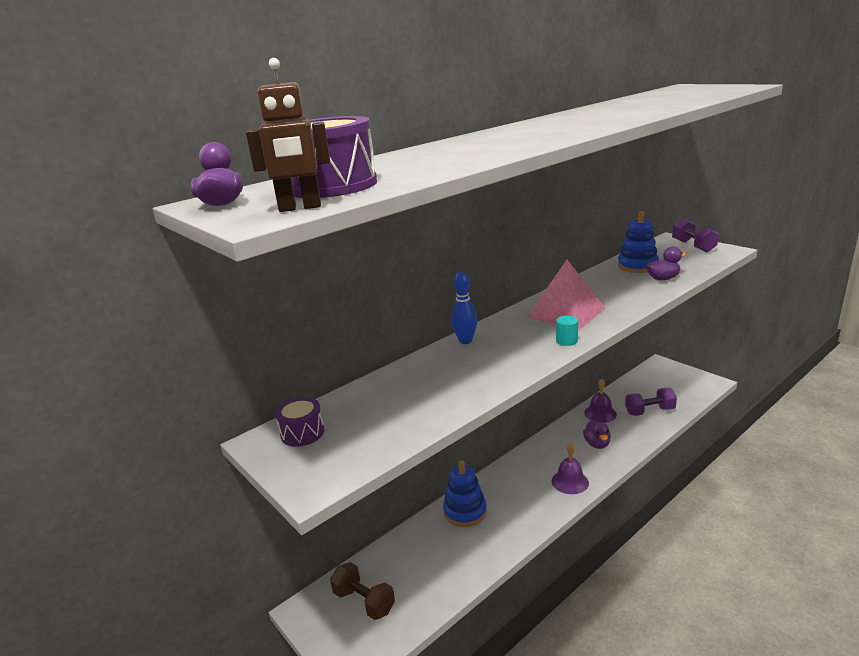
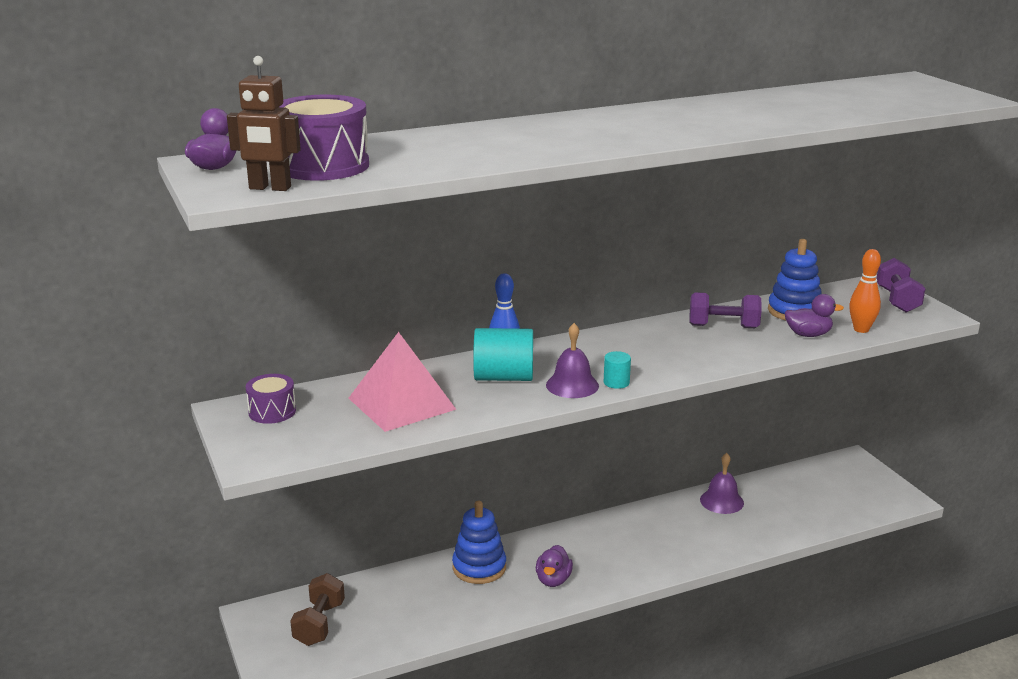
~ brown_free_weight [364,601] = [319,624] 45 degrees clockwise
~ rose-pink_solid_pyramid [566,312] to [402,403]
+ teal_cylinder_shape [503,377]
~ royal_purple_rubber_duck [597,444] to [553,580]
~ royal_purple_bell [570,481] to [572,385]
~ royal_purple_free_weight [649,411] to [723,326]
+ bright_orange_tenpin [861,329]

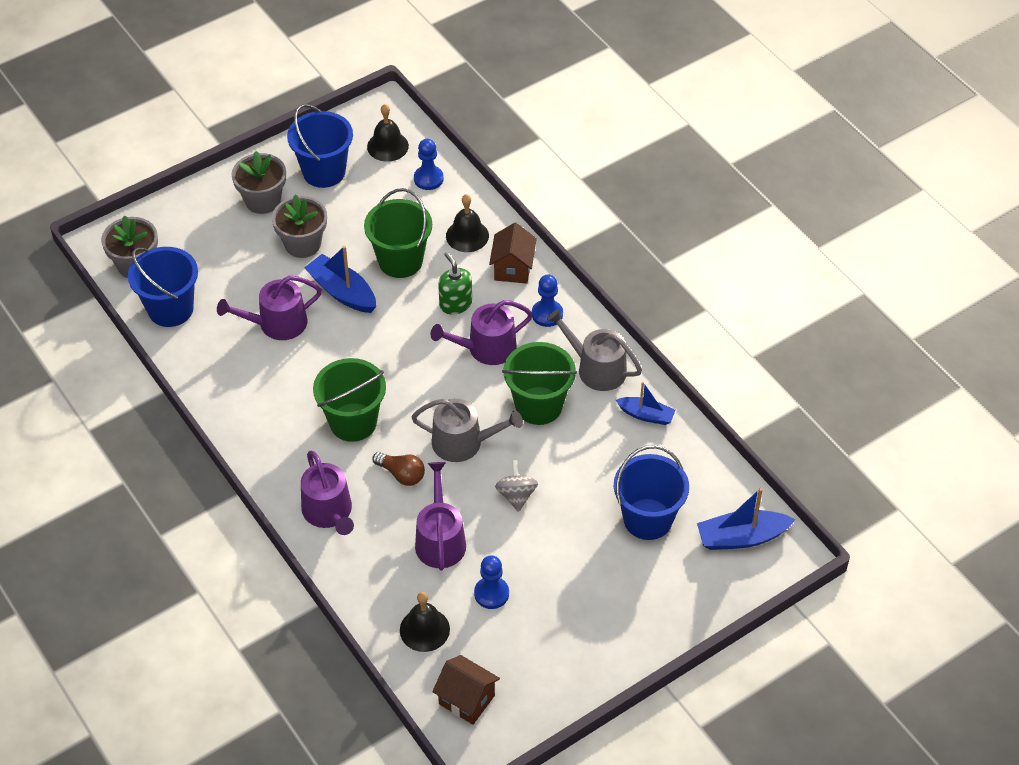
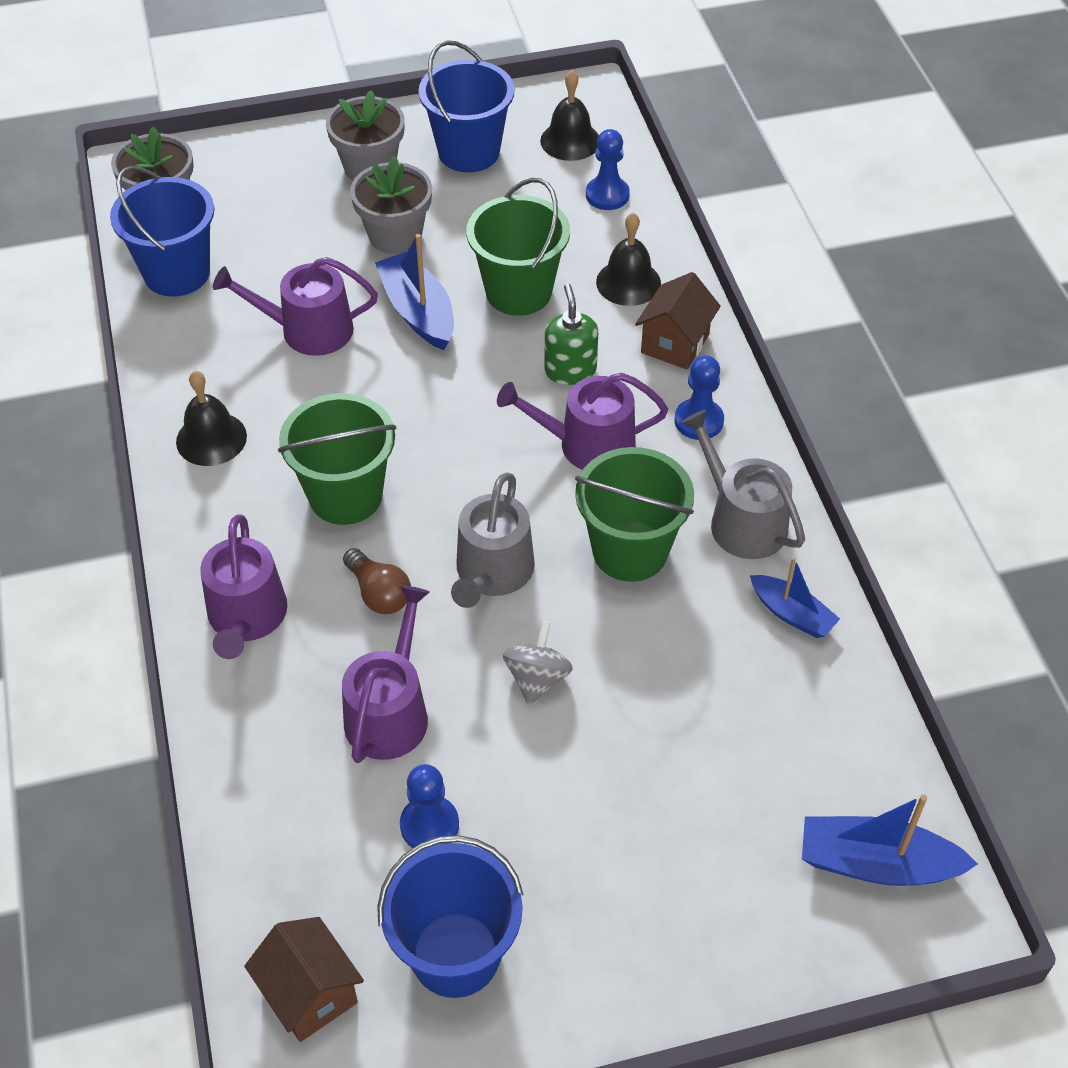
~ jet-black_bell [424,629] to [211,438]
~ royal_blue_pail [647,519] to [455,954]
~ gray_watering_pot [463,442] = [492,573] 75 degrees clockwise

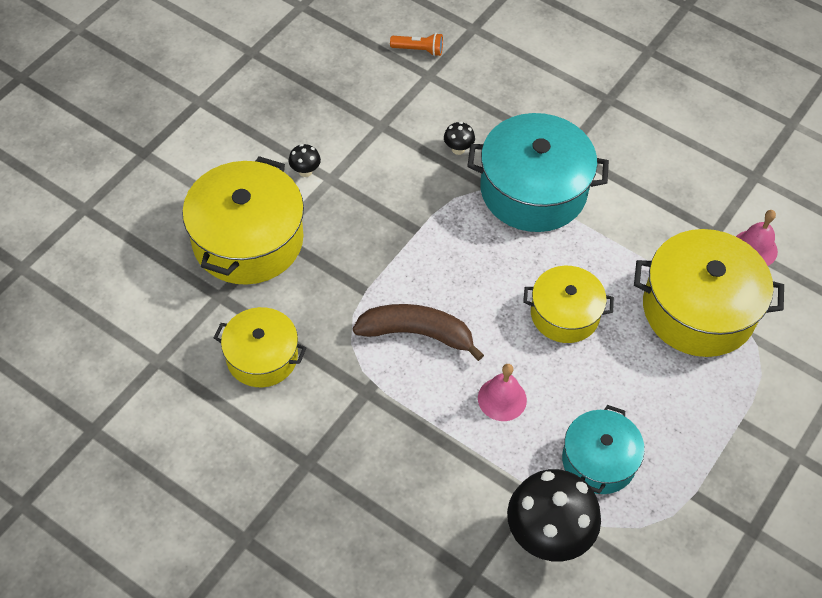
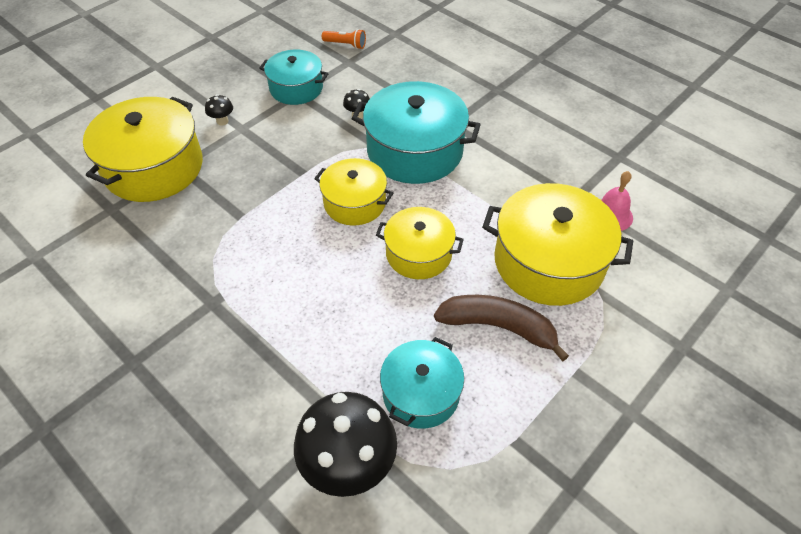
+ teal_pot [296,88]
~ golden_pot [262,357] to [354,203]
~ brown_toy_banana [417,333] to [498,327]
- rose-pink_bell [502,399]

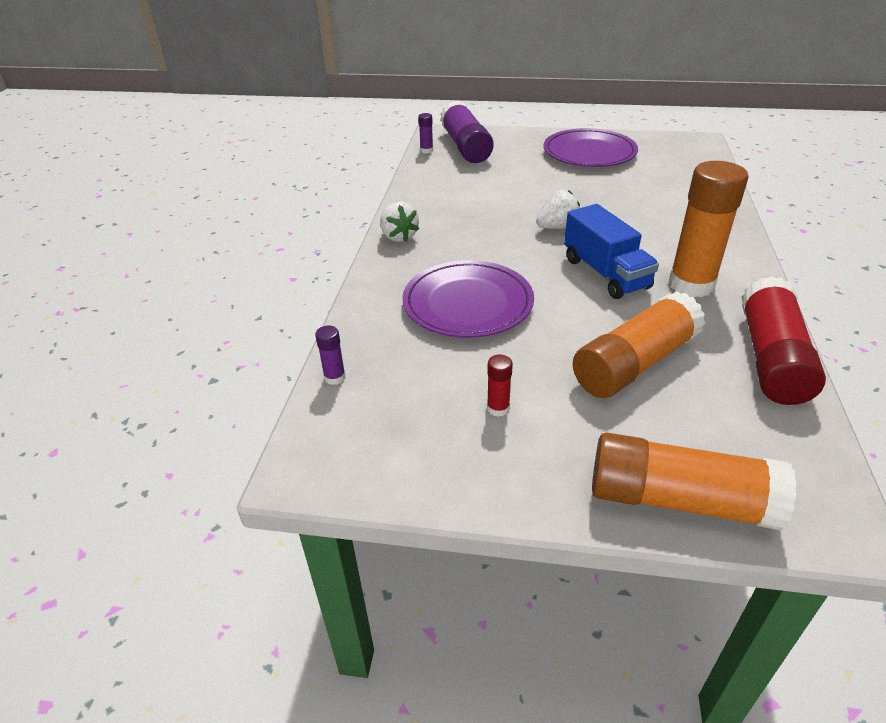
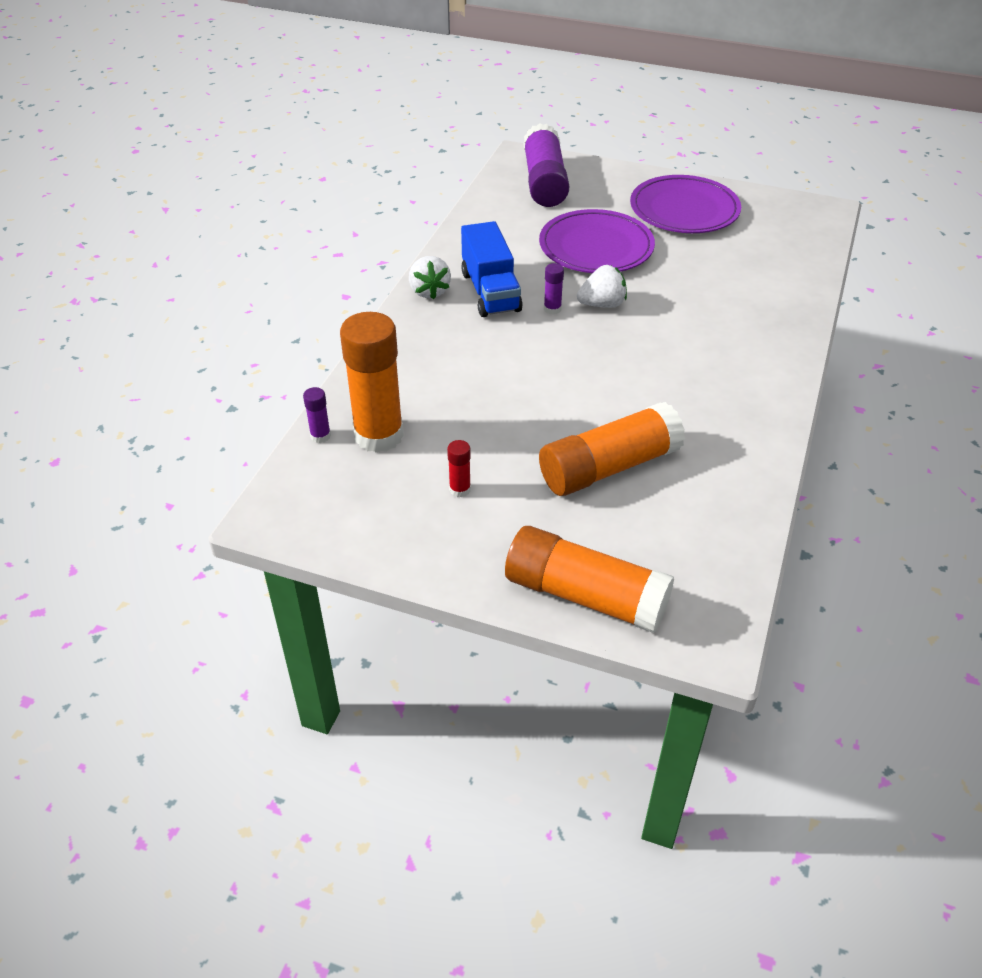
~ bright_orange_glue_stick [691,284] to [379,435]
~ royal_blue_truck [605,273] to [490,291]
~ royal_purple_flat_dish [468,303] to [596,247]
~ royal_purple_glue_stick [426,150] to [552,309]
- red_glue_stick [771,358]

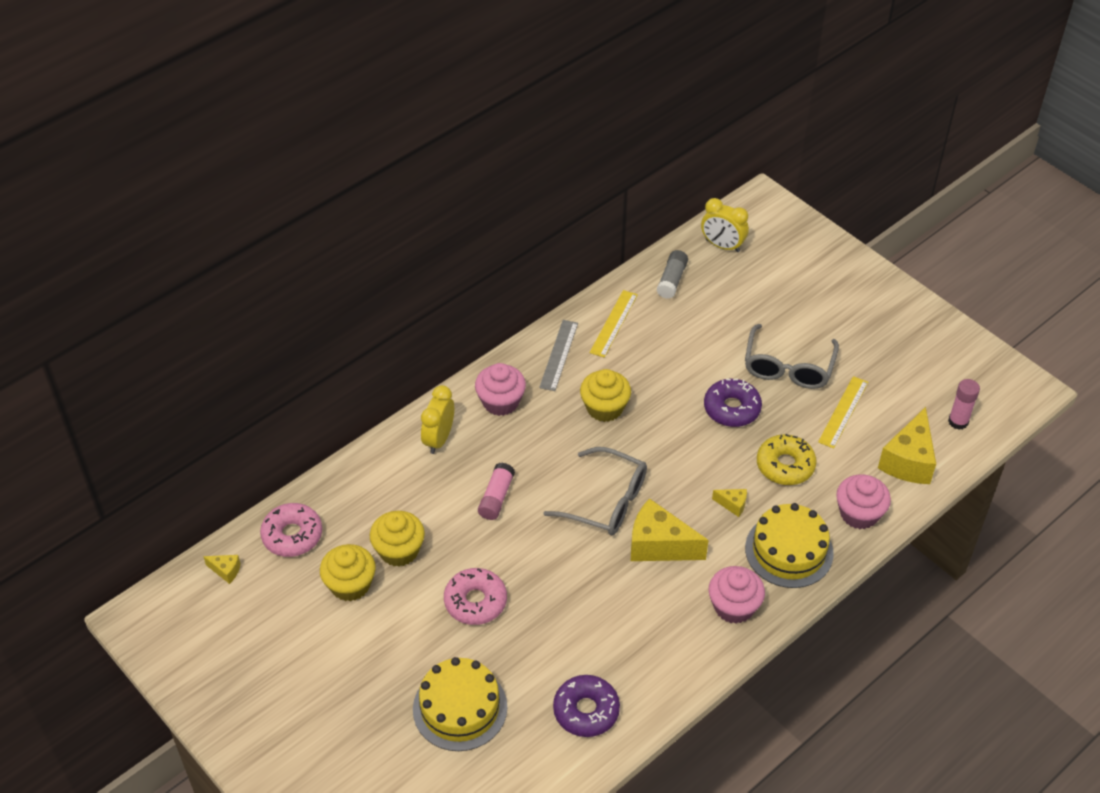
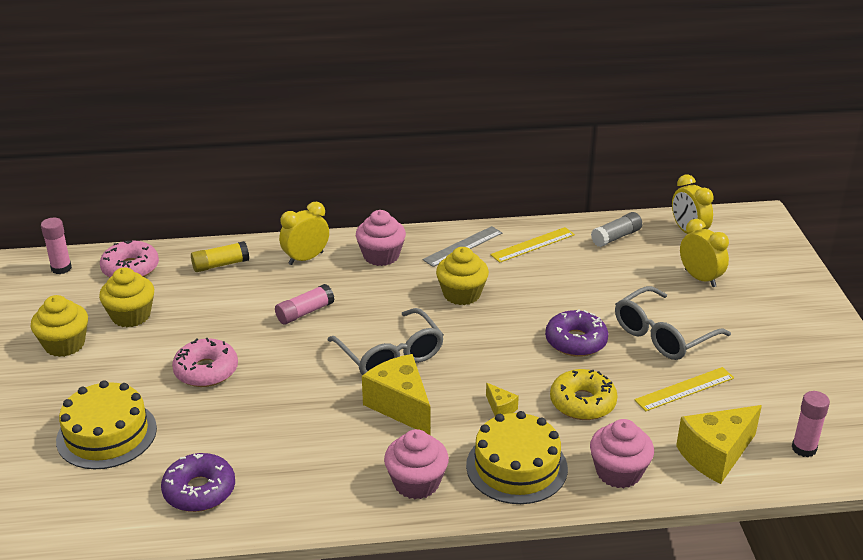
~ golden_muffin [399,550] to [64,344]
~ golden_piece_of_cheese [226,571] to rose-pink_glue_stick [61,268]
+ golden_glue_stick [220,265]
+ golden_clock [700,278]

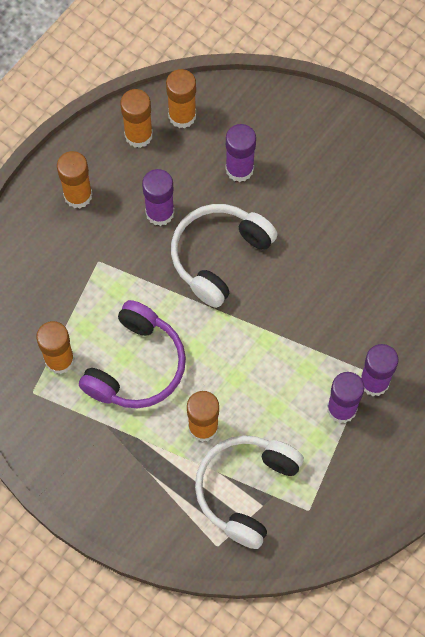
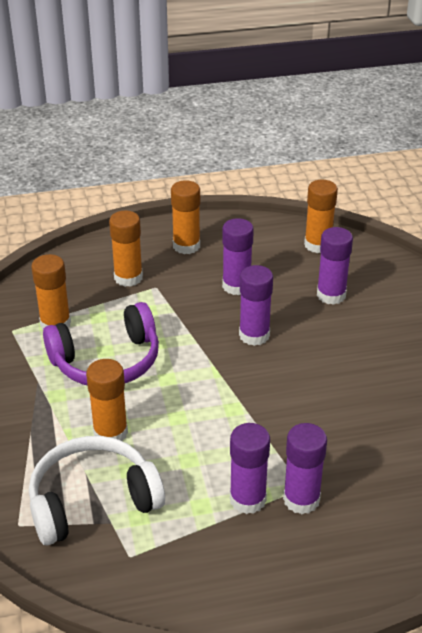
~ bright_orange_glue_stick [138,135] to [128,278]
~ snow-white_over-ear_headphones [219,256] to royal_purple_glue_stick [254,335]

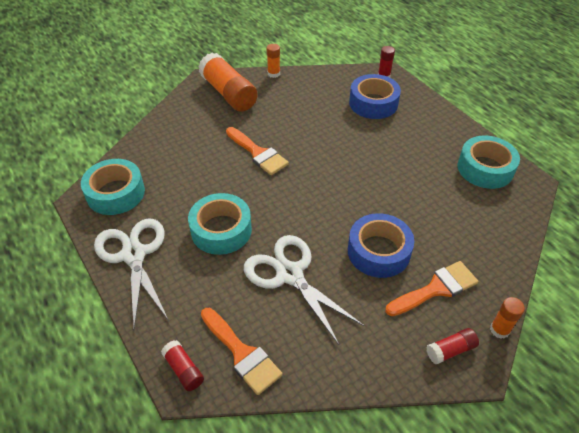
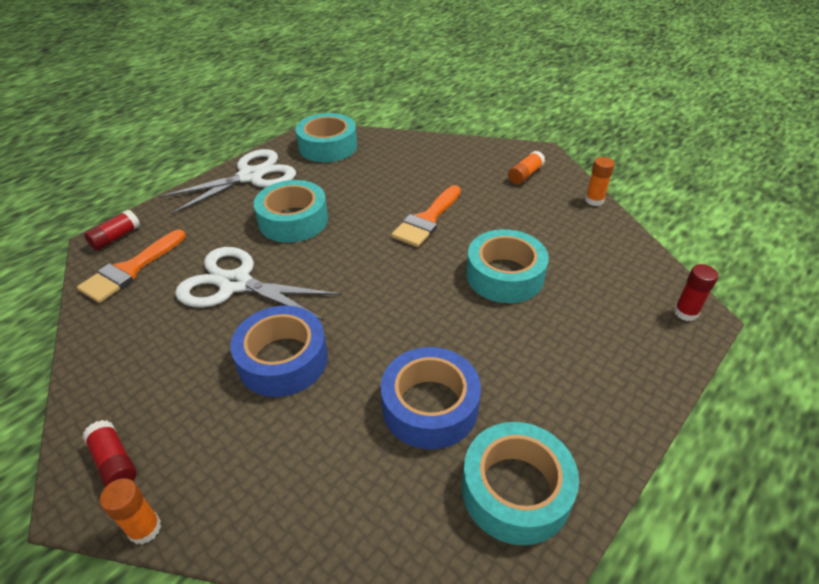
~ snow-white_pair_of_scissors [289,274] = [235,284] 105 degrees counterclockwise
~ royal_blue_roll_of_tape [373,103] to [430,406]
+ teal_roll_of_tape [504,275]
~ bright_orange_glue_stick [228,93] = [525,175] x0.47
- bright_orange_brush [436,289]

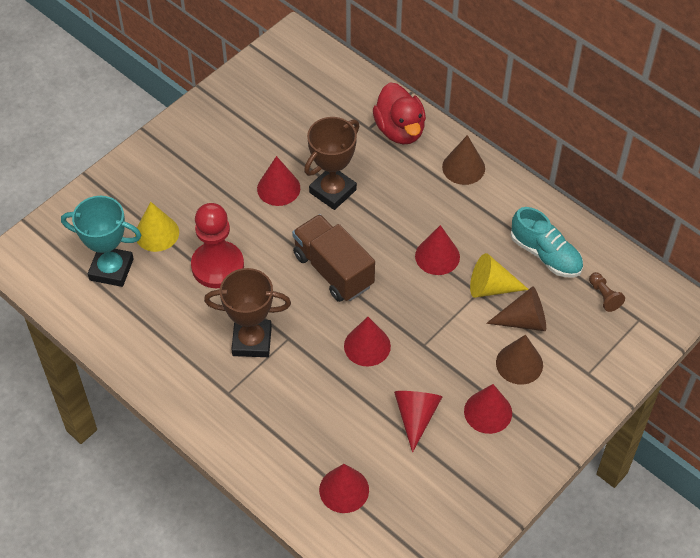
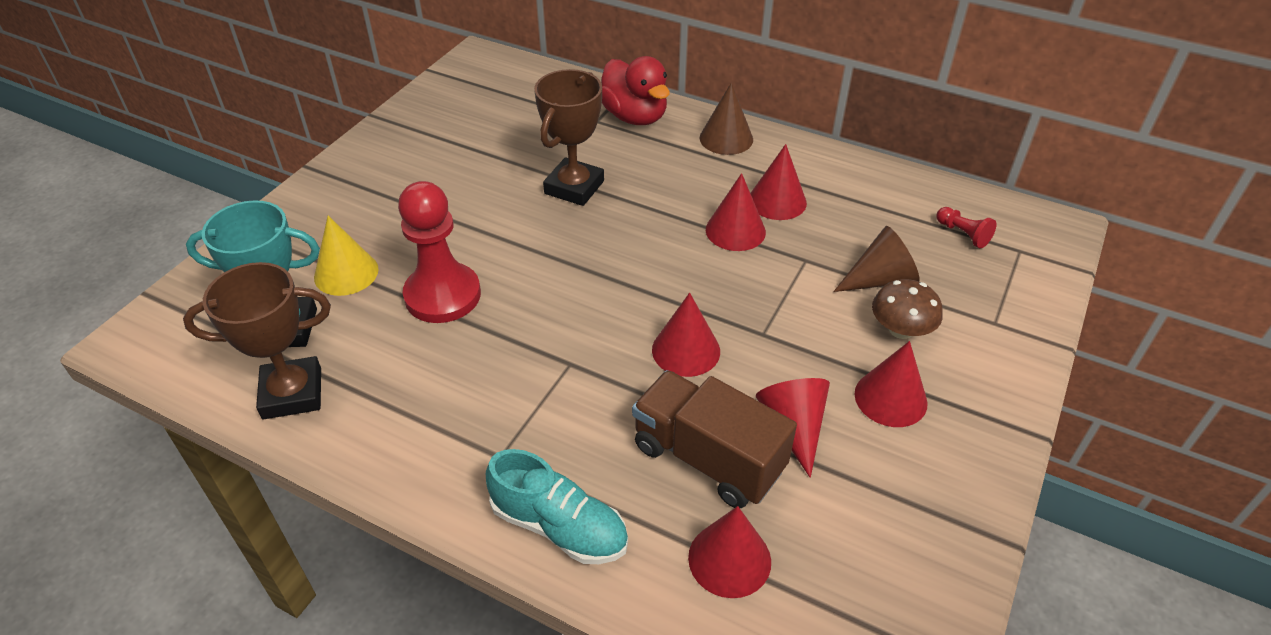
~ brown_prize_cup [252,341] to [292,393]
~ teal_sneaker [545,255] to [559,526]
~ brown_truck [333,270] to [708,458]
~ red_cone_shape [278,188] to [777,201]
~ brown_cone_shape [519,363] to brown_toadstool [901,329]
~ brown_chess_pawn [604,296] to red_chess_pawn [963,234]
- golden_cone_shape [491,287]

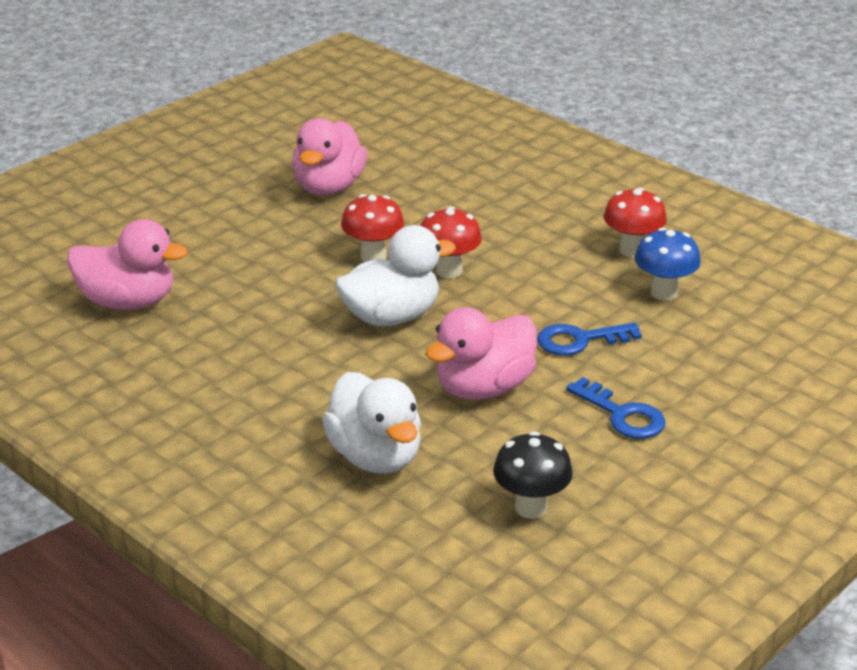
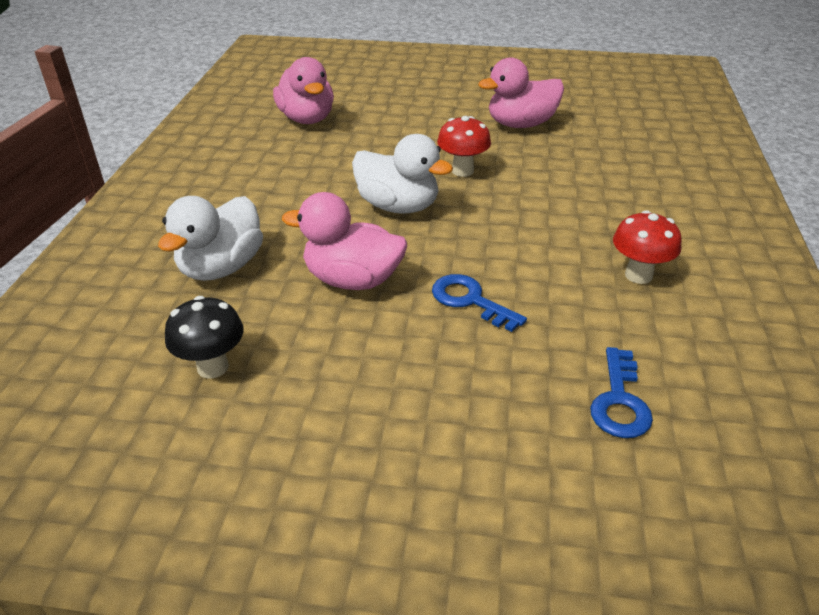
~ royal_blue_door_key [622,415] to [619,401]
- red_toadstool [449,271]
- royal_blue_toadstool [664,292]

